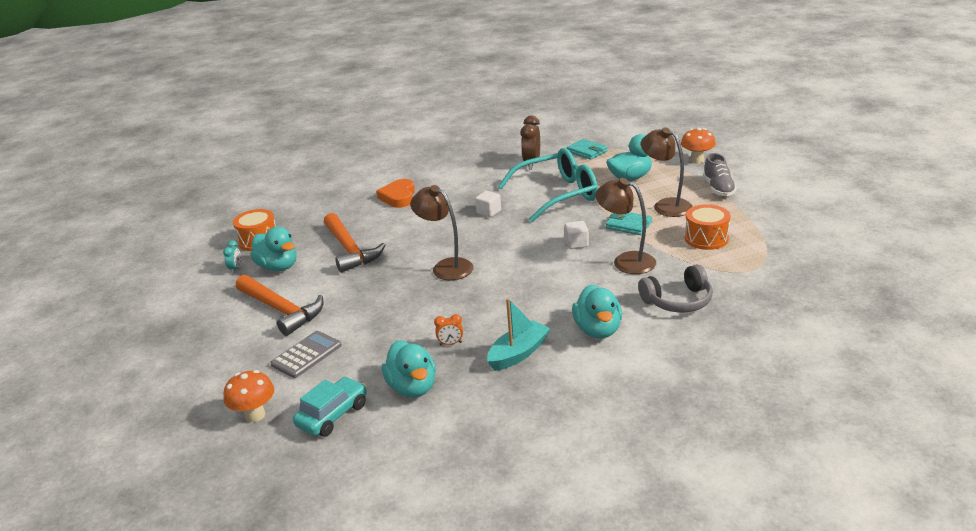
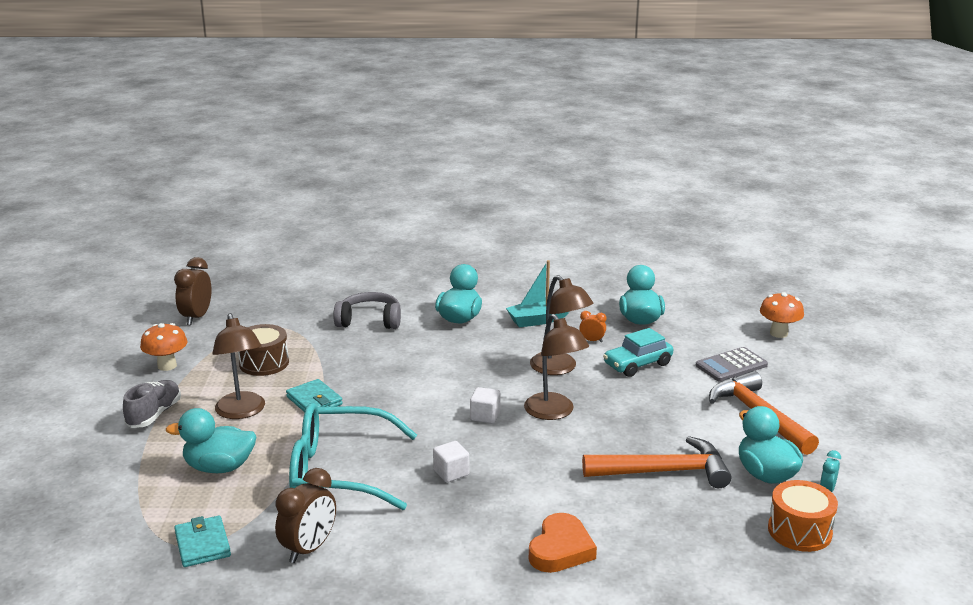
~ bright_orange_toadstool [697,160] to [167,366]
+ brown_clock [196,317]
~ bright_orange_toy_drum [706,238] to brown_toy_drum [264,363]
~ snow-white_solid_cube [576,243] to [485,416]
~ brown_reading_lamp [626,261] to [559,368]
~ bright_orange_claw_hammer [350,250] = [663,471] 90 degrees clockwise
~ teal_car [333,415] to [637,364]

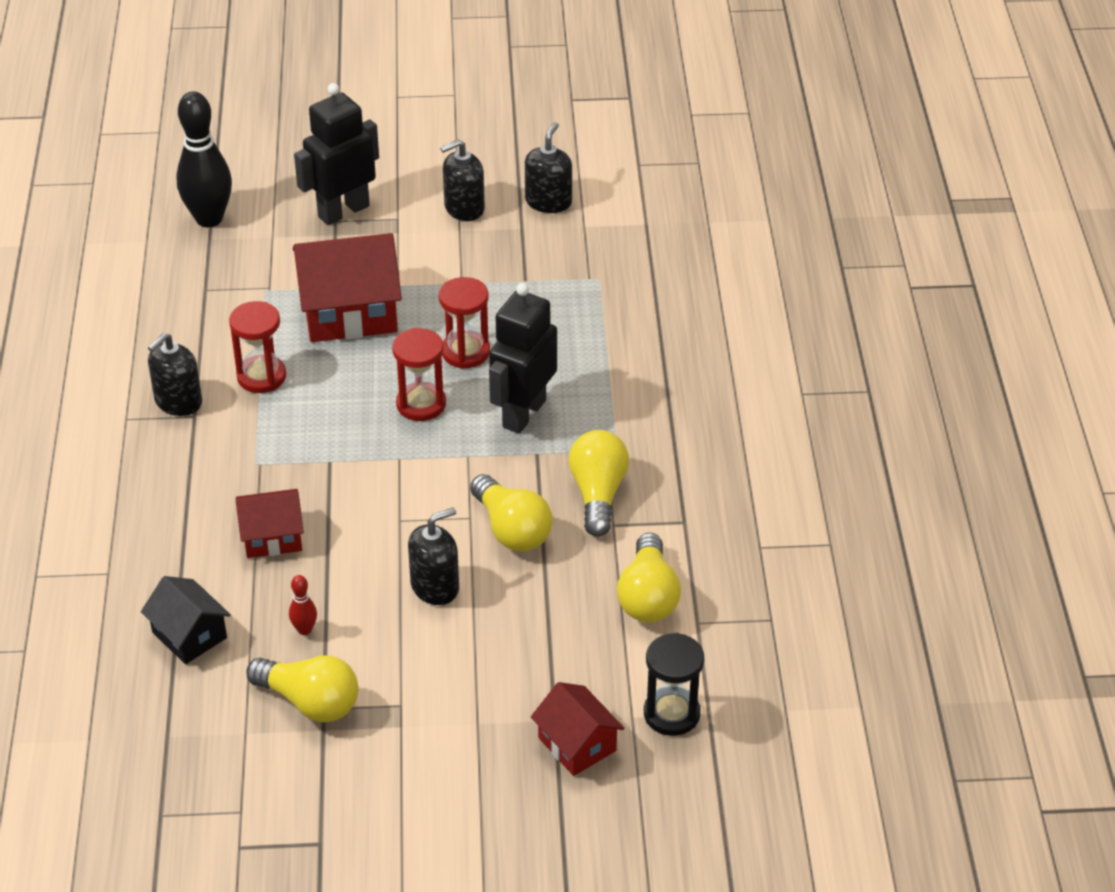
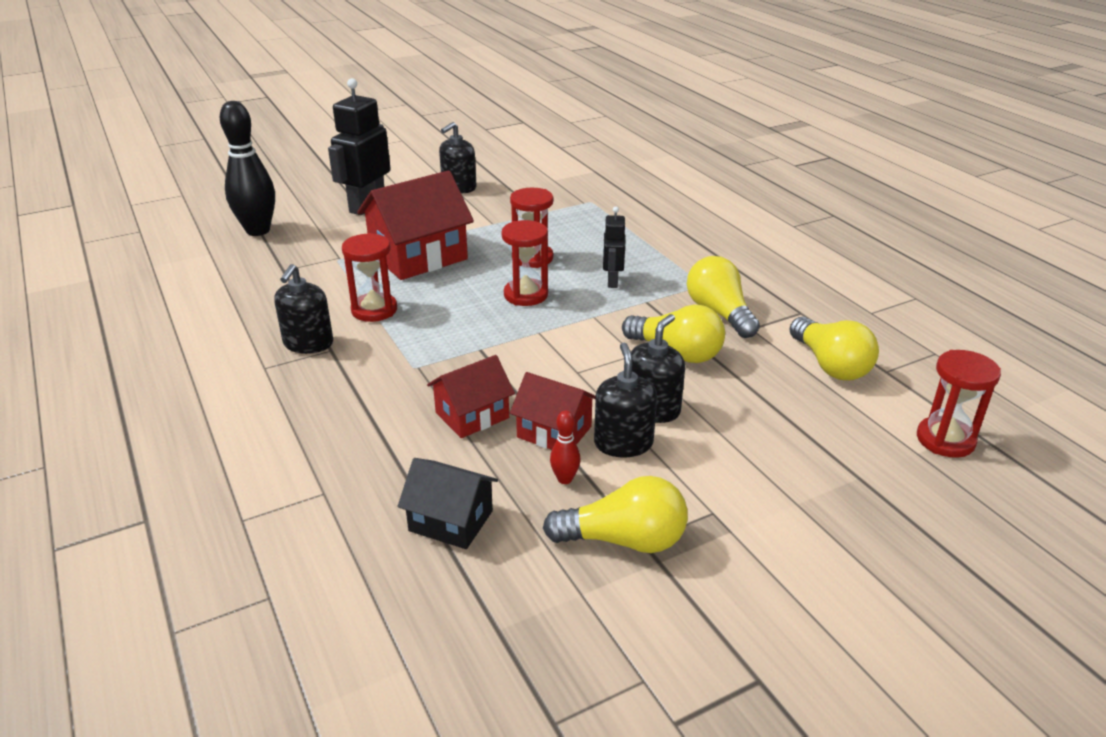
~ red_cottage [577,744] to [554,432]
~ jet-black_pump_bottle [548,202] to [623,443]
~ jet-black_robot_figure [523,413] = [612,281] x0.55
~ jet-black_sandglass [671,714] to red_sandglass [945,440]

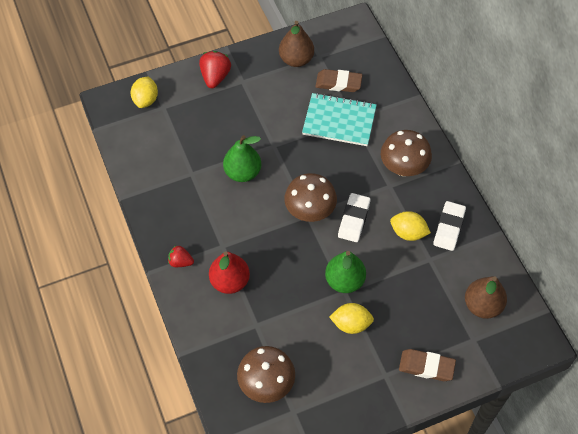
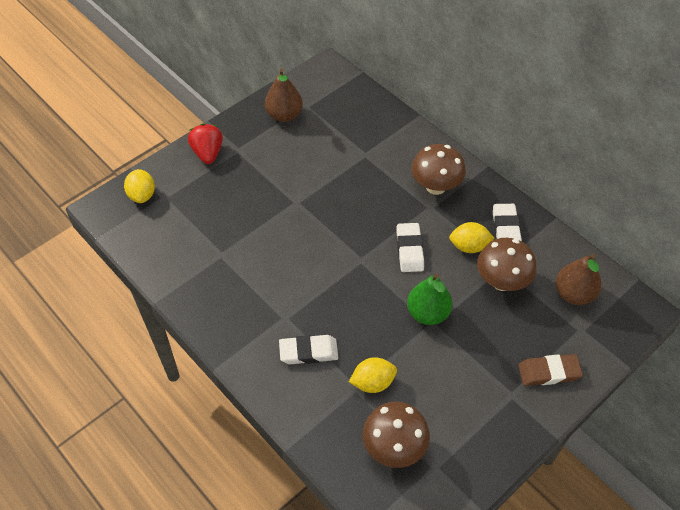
~ red_toy_pear [230,281] to snow-white_pencil_eraser [308,352]
~ golden_citrus_fruit [351,324] to [372,382]
~ brown_toadstool [310,211] to [502,281]
- red_berry [180,262]
- emerald_toy_pear [243,172]
- teal_notebook [339,121]
- brown_pencil_eraser [338,83]

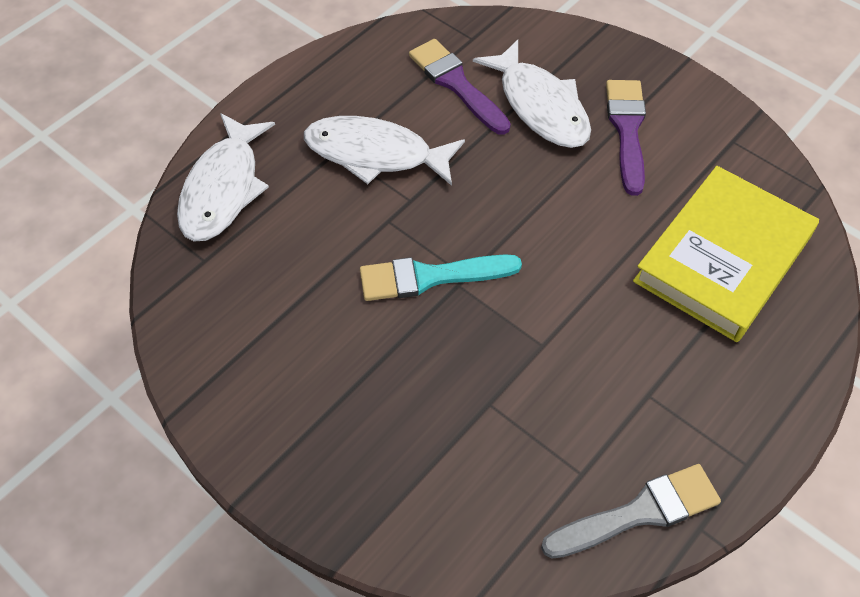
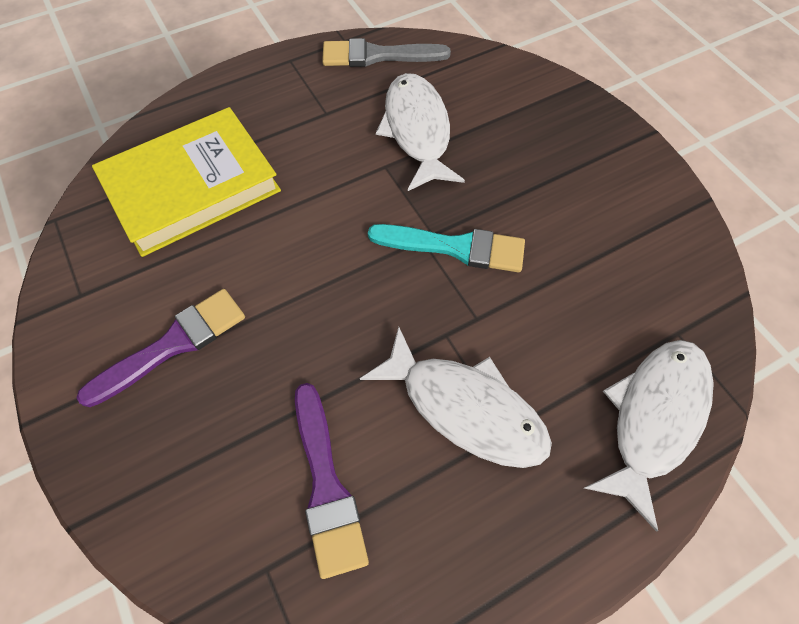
~ royal_purple_brush [627,130] = [173,344] 150 degrees counterclockwise
~ snow-white_fish [540,106] to [417,131]

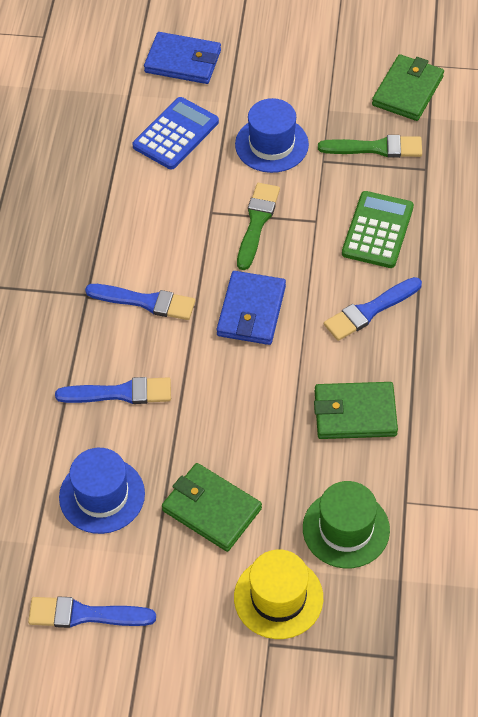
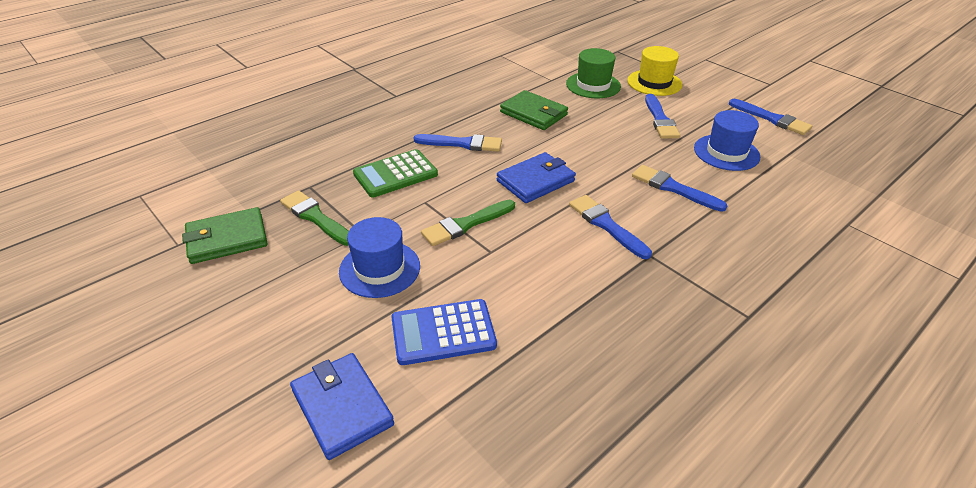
~ emerald_wallet [212,509] to royal_blue_brush [660,119]

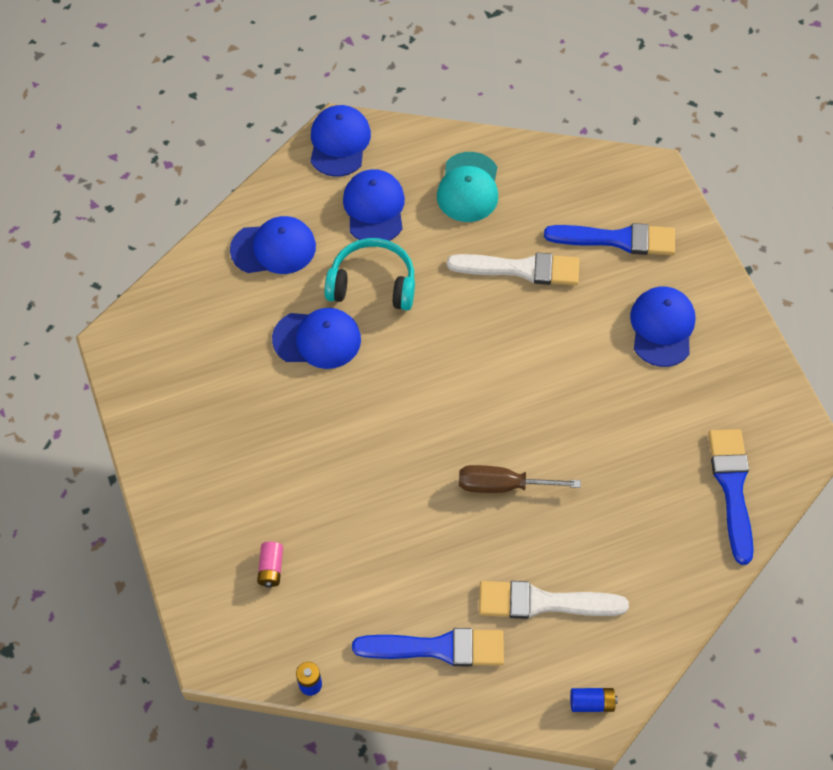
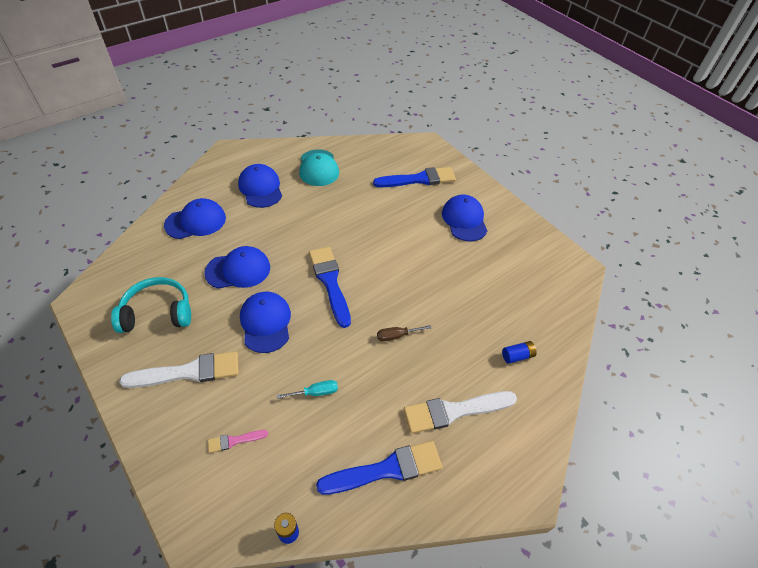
~ teal_over-ear_headphones [372,284] to [157,313]
~ snow-white_brush [521,269] to [188,372]
~ rose-pink_power_cell [271,568] to rose-pink_brush [234,441]
~ royal_blue_baseball_cap [339,143] to [266,322]
+ teal_hand_screwdriver [315,392]
~ royal_blue_brush [732,488] to [330,282]
~ brown_hand_screwdriver [502,485] = [397,336] x0.62
~ royal_blue_power_cell [592,703] to [517,356]

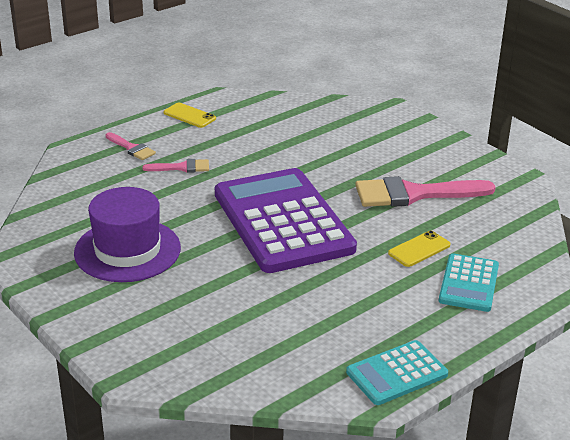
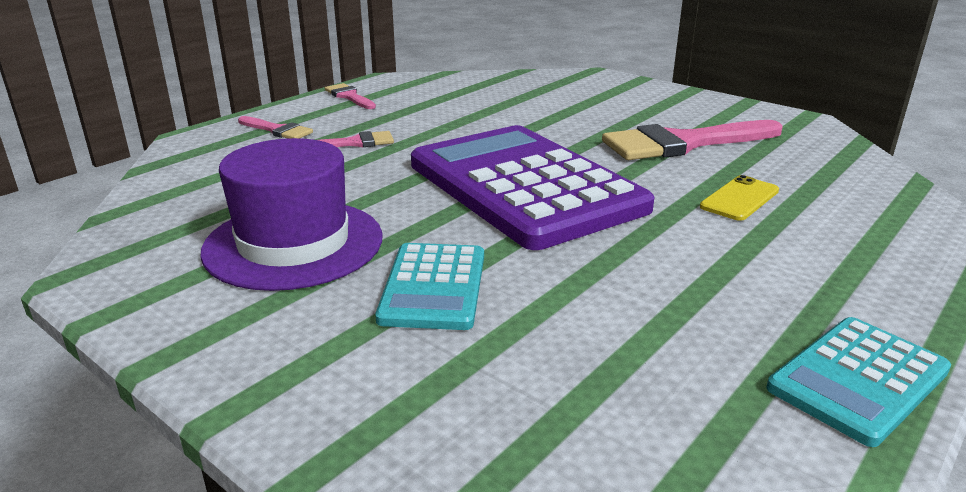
~ golden_mobile_phone [189,116] to rose-pink_brush [349,96]
~ teal_pocket_calculator [469,283] to [434,287]

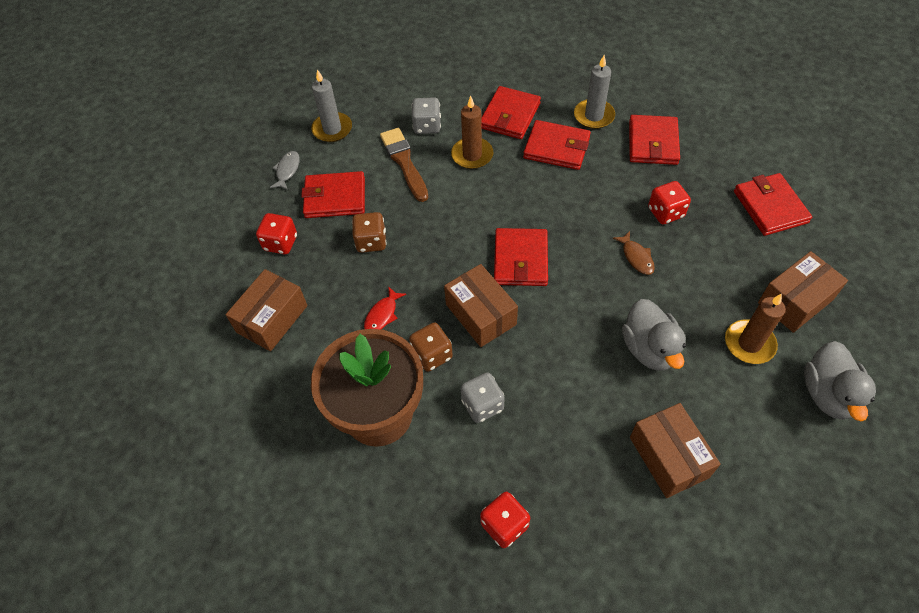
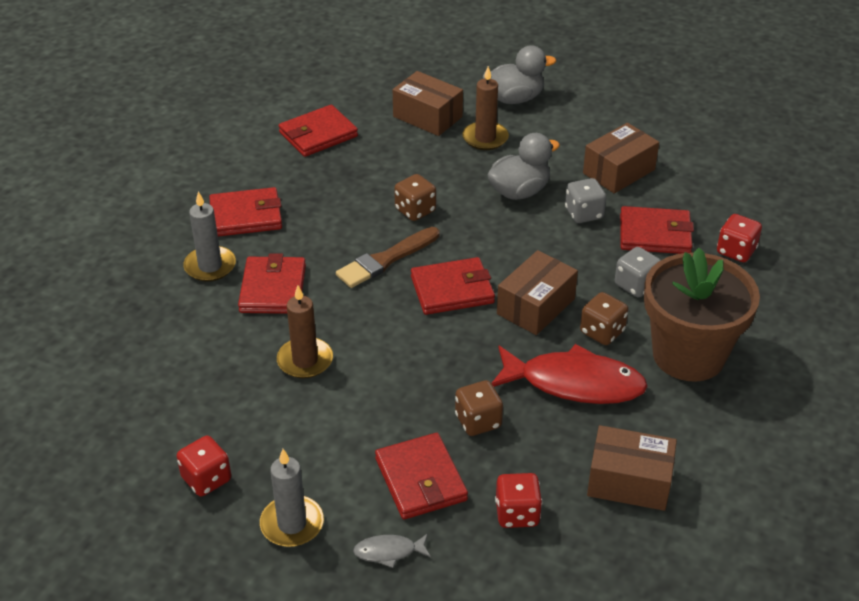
~ red_die [665,212] to [206,479]
~ brown_brush [404,162] to [386,260]
~ brown_fish [636,257] to brown_die [415,210]
~ red_fish [382,315] = [574,383] x2.27
~ gray_die [427,126] to [584,214]
~ red_wallet [510,115] to [655,234]

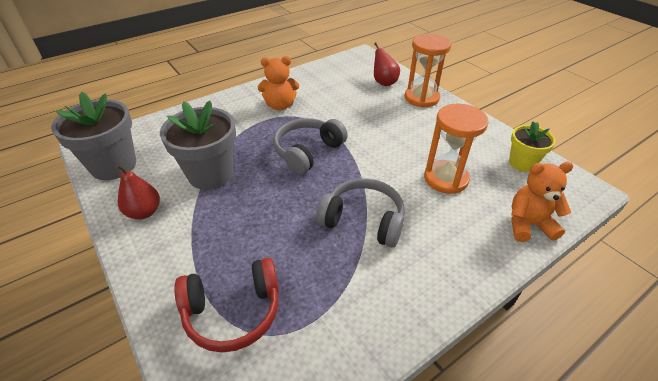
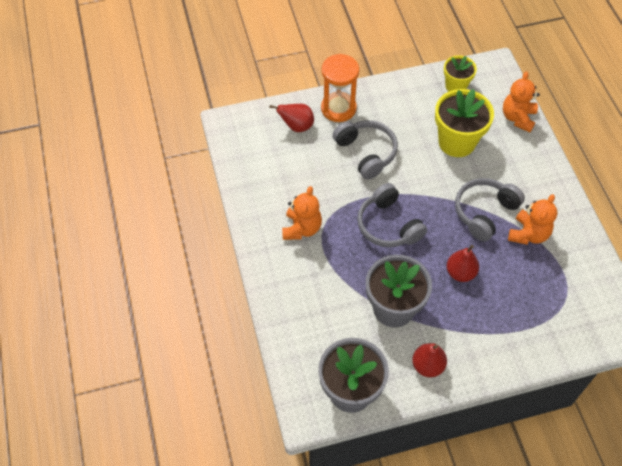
+ gray_over-ear_headphones [366,153]
~ bright_orange_sandglass [446,179] to golden_potted_plant [457,142]
+ red_toy_pear [460,273]
+ bright_orange_stuffed_bear [528,234]
- red_over-ear_headphones [233,311]

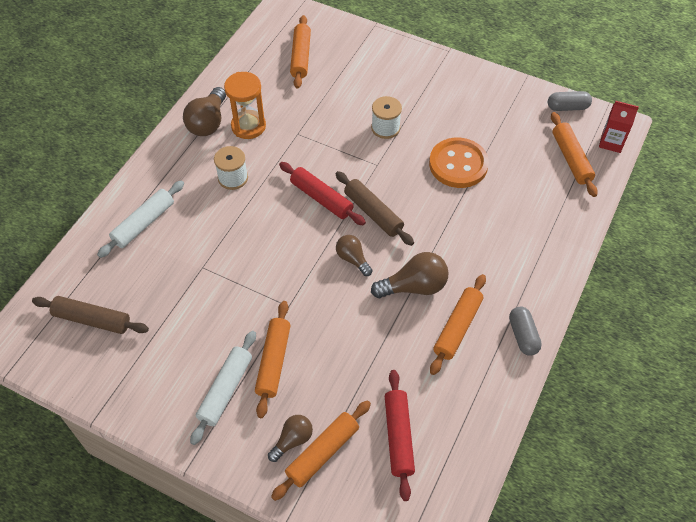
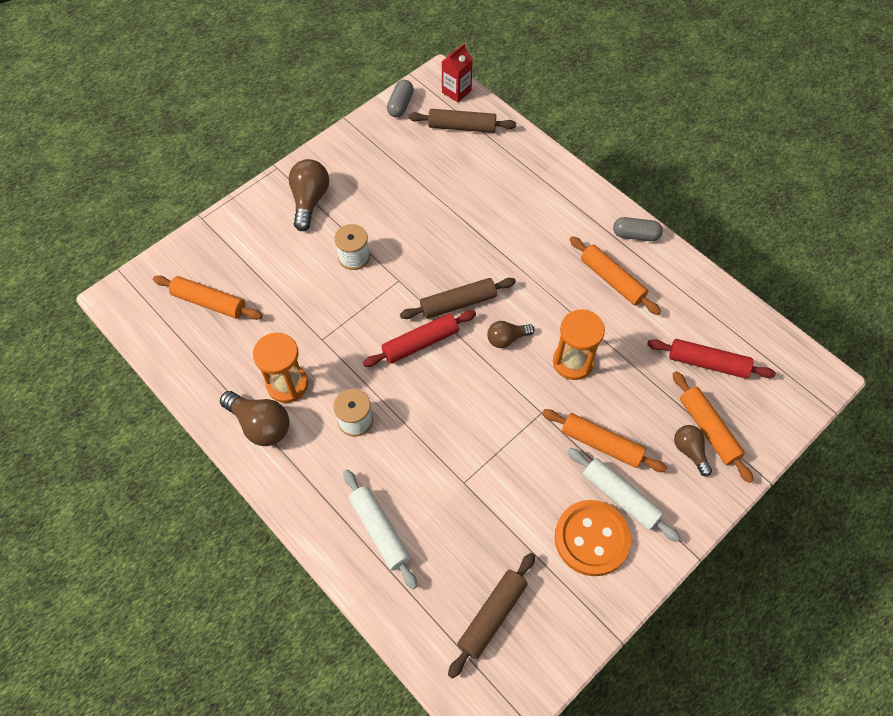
~ brown_bulb [414,286] to [309,201]
~ bright_orange_rolling_pin [571,159] to brown_rolling_pin [462,127]
+ bright_orange_sandglass [573,362]
~ bright_orange_sewing_button [458,164] to [591,538]

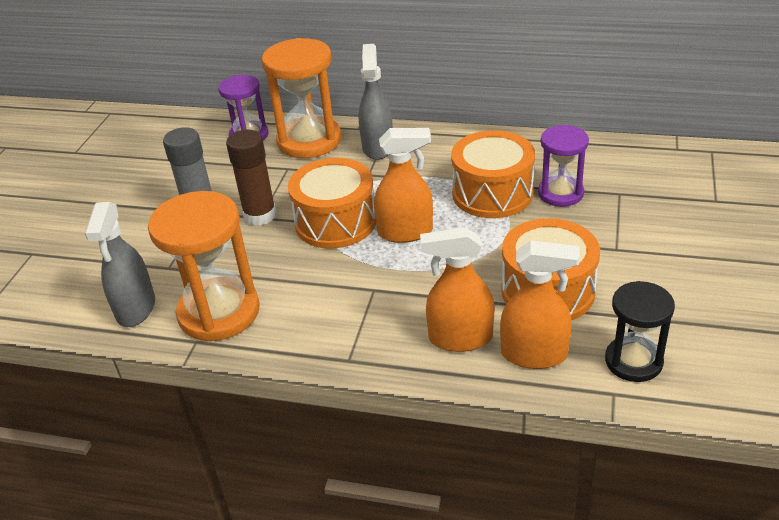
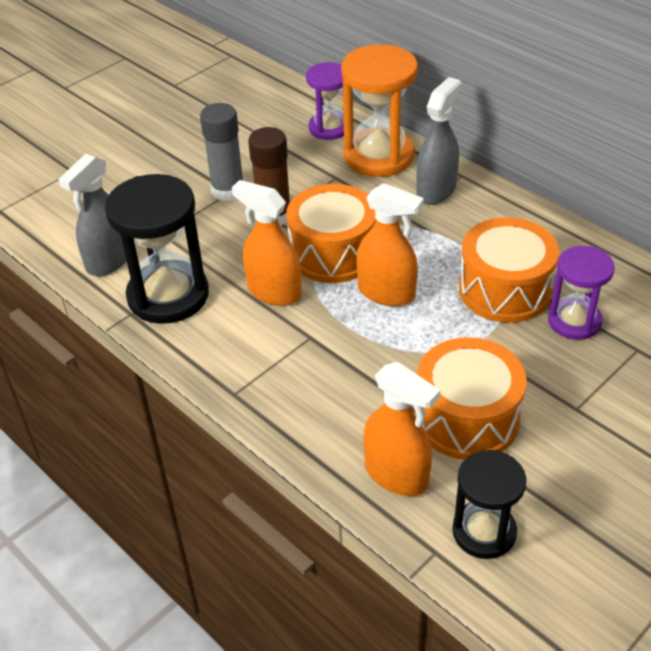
~ bright_orange_sandglass [219,312] to jet-black_sandglass [168,295]
~ bright_orange_spray_bottle [460,338] to [274,291]

